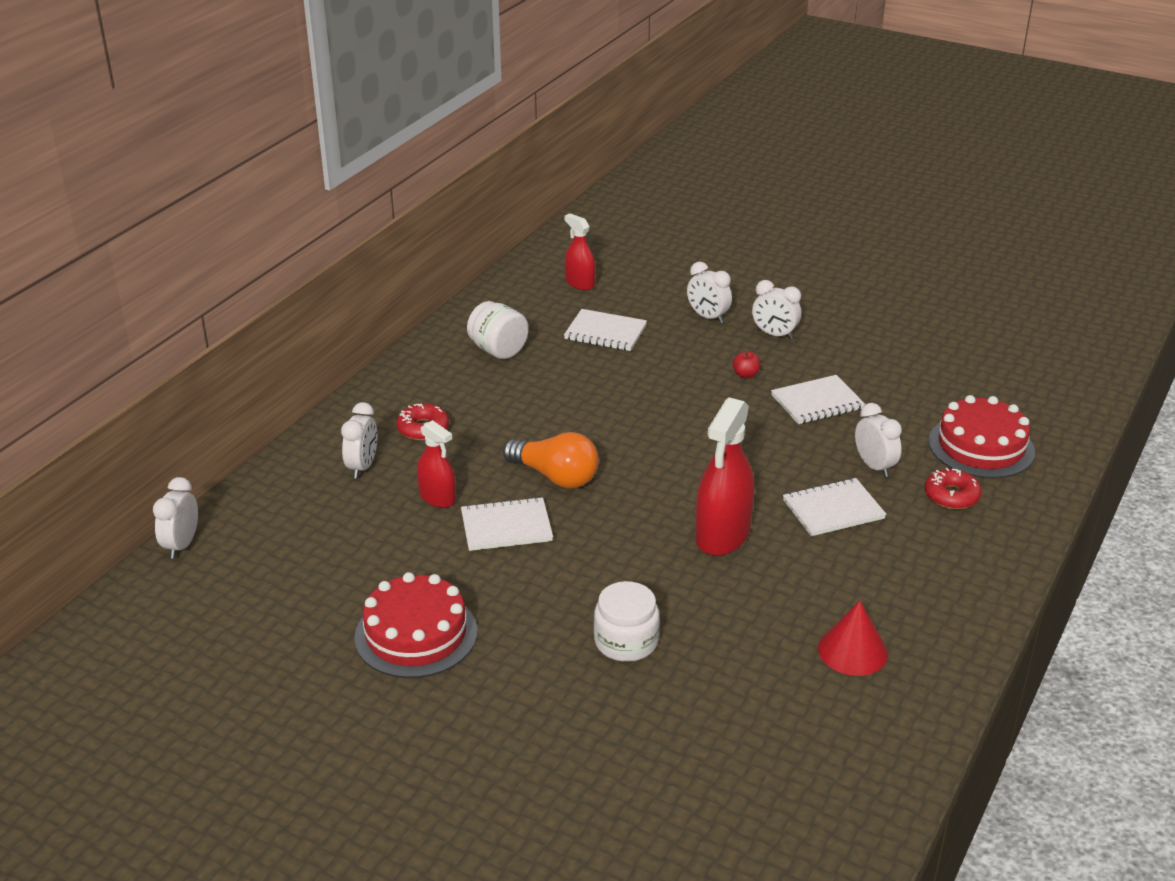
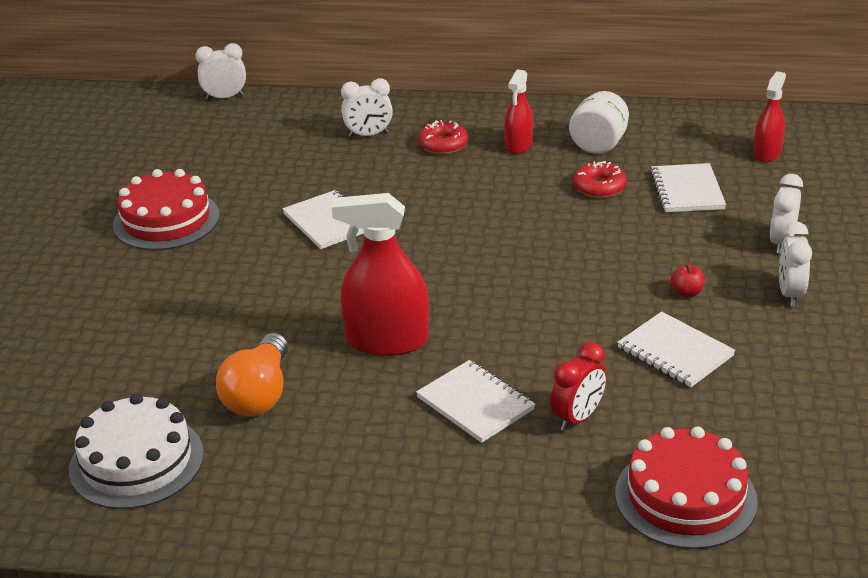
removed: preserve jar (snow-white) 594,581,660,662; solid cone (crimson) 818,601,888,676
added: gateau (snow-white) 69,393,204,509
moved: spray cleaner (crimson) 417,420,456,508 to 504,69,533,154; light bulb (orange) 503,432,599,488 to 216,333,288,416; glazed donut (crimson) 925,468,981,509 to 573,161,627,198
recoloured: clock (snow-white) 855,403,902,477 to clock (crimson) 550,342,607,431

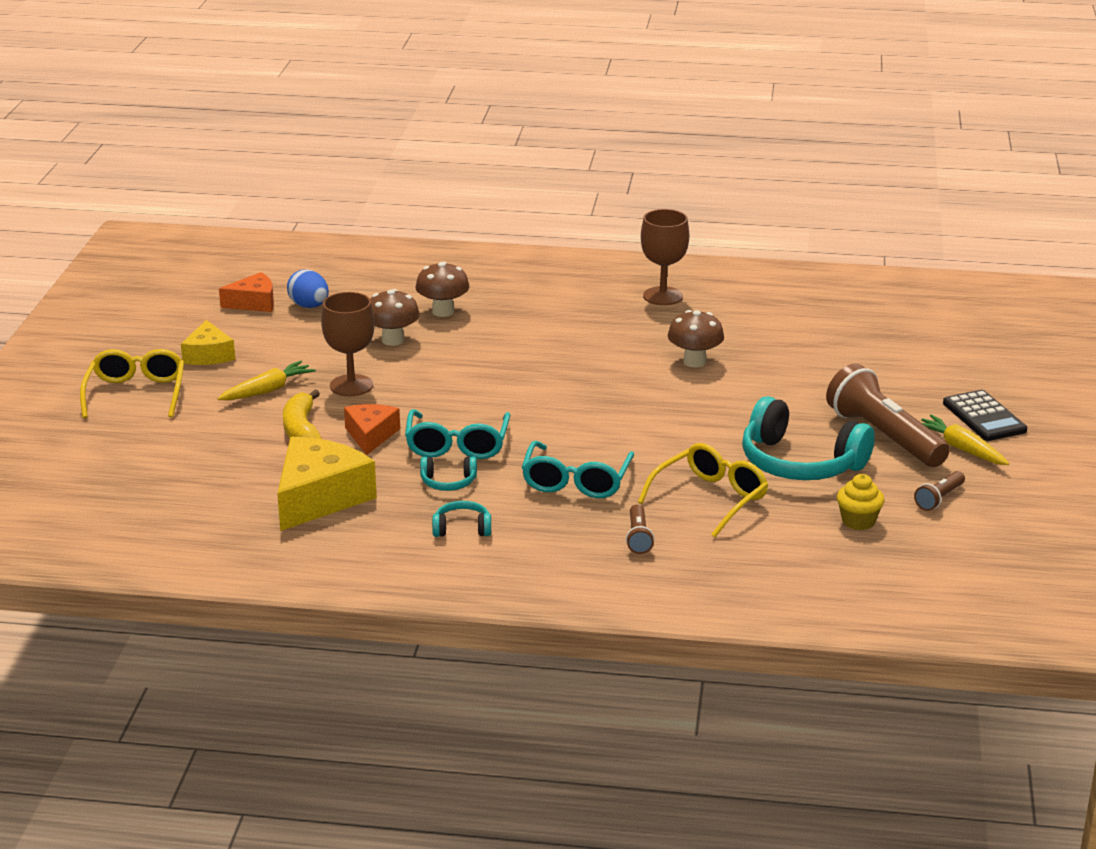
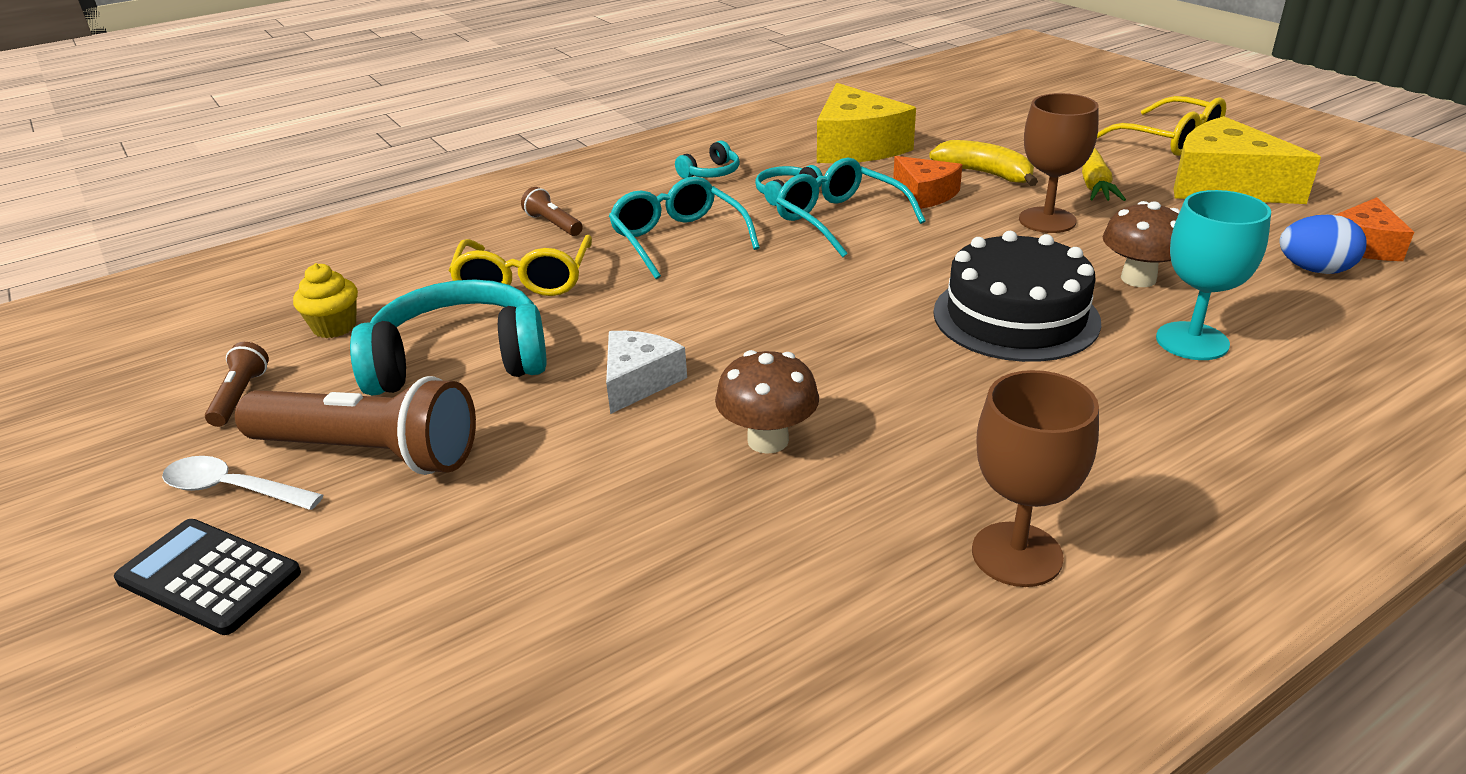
added: cheese wedge (snow-white) 606,331,687,414; gateau (ebony) 933,231,1101,362
replaced: fungus (brown) 416,261,470,317 to wine glass (aqua) 1156,190,1271,360; carrot (bright yellow) 921,415,1009,465 to teaspoon (snow-white) 162,456,323,510
resized: cheese wedge (bright yellow) 181,320,235,365 = 1174,116,1321,204 x1.72

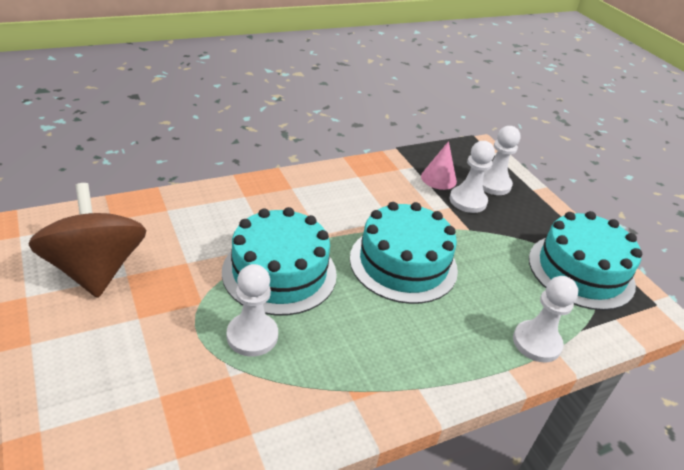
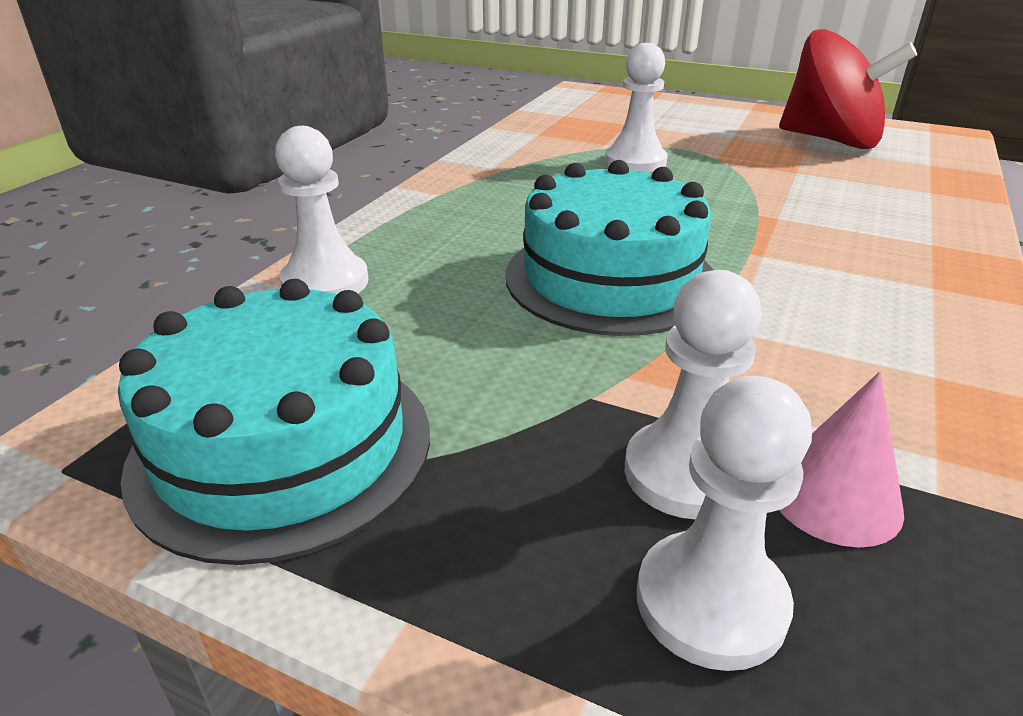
removed: gateau (aqua) 222,207,337,316
recoloured: spinning top (brown) 28,183,147,298 to spinning top (crimson) 779,29,917,149

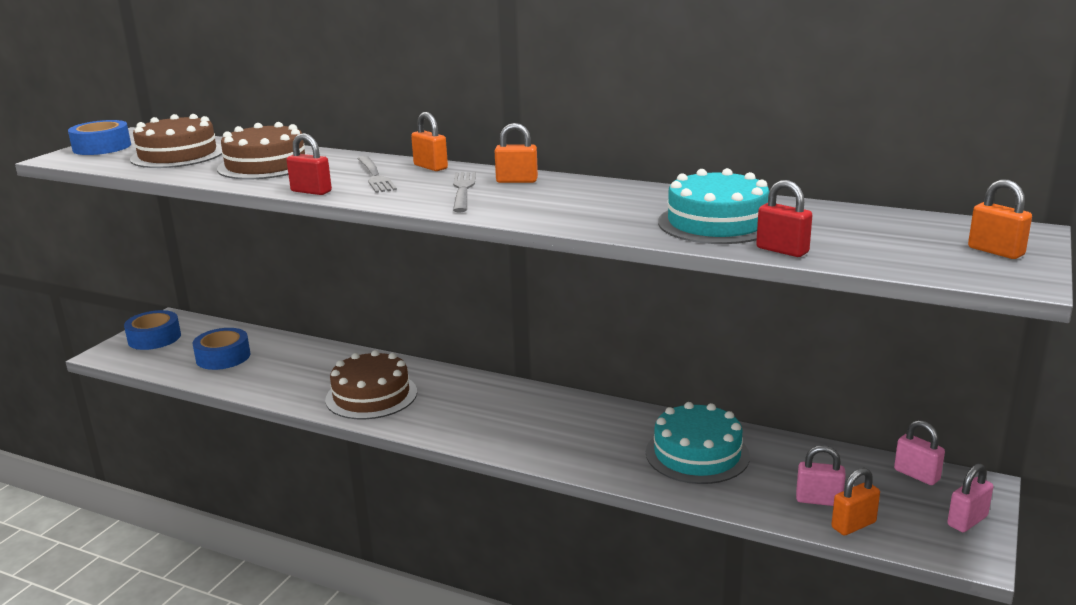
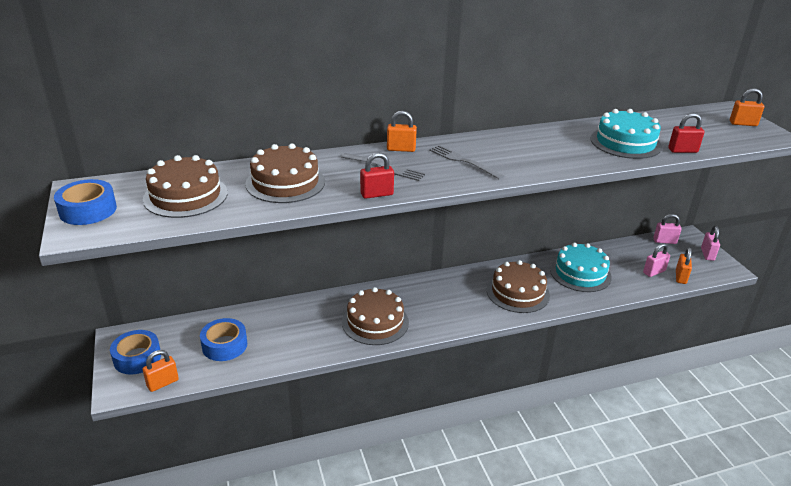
added: gateau (brown) 487,260,550,313
moved: small lock (orange) 495,123,538,183 to 142,350,179,392

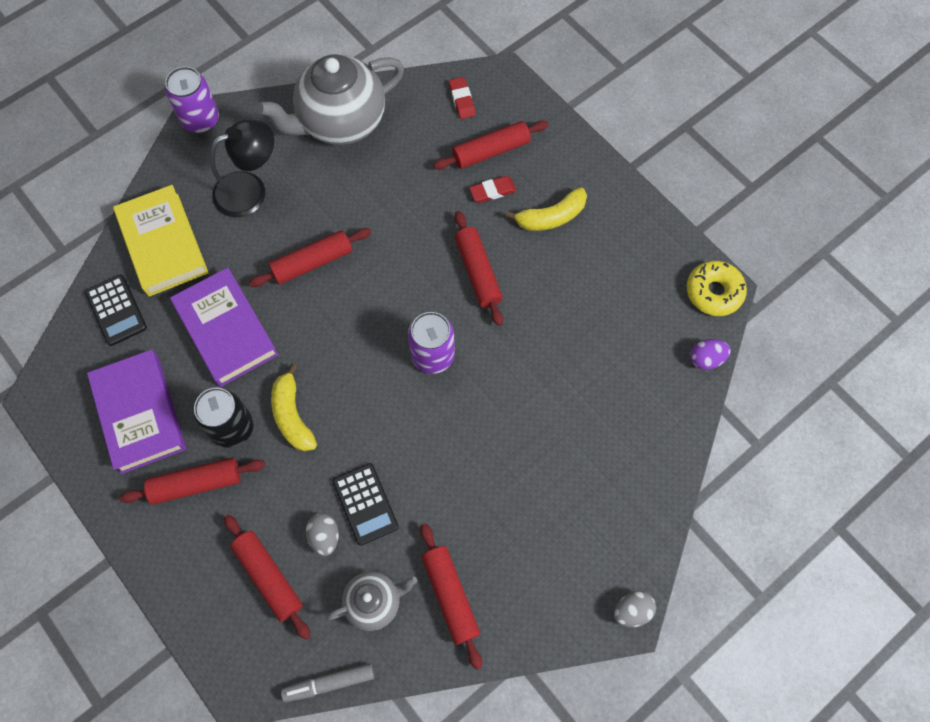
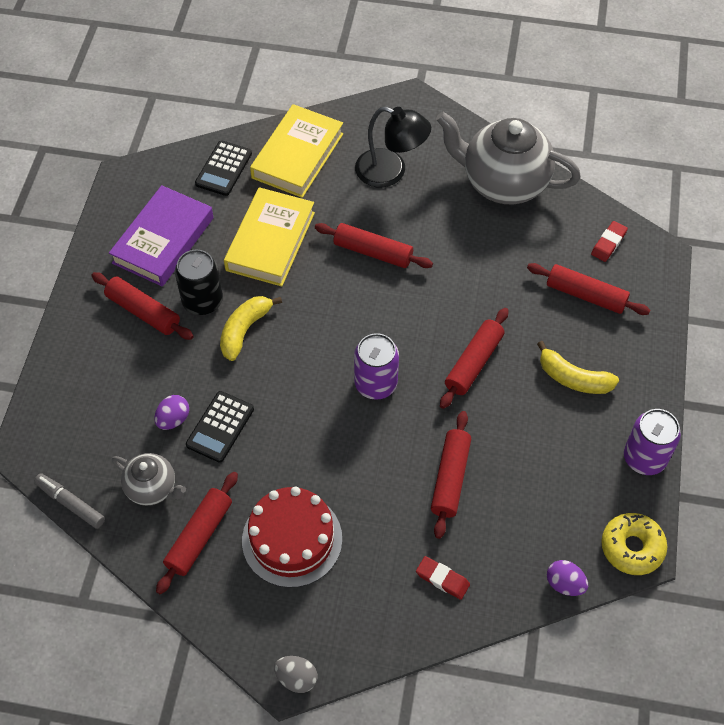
added: gateau (crimson) 242,487,342,588
moved: can (royal purple) 165,66,219,133 to 624,409,681,475; dough roller (crimson) 224,514,310,640 to 431,411,471,539; pencil eraser (crimson) 469,176,517,203 to 416,556,470,600
recoloured: book (royal purple) 170,267,279,387 to book (bright yellow) 224,187,315,287; toy egg (gray) 306,513,339,556 to toy egg (royal purple) 154,395,189,430

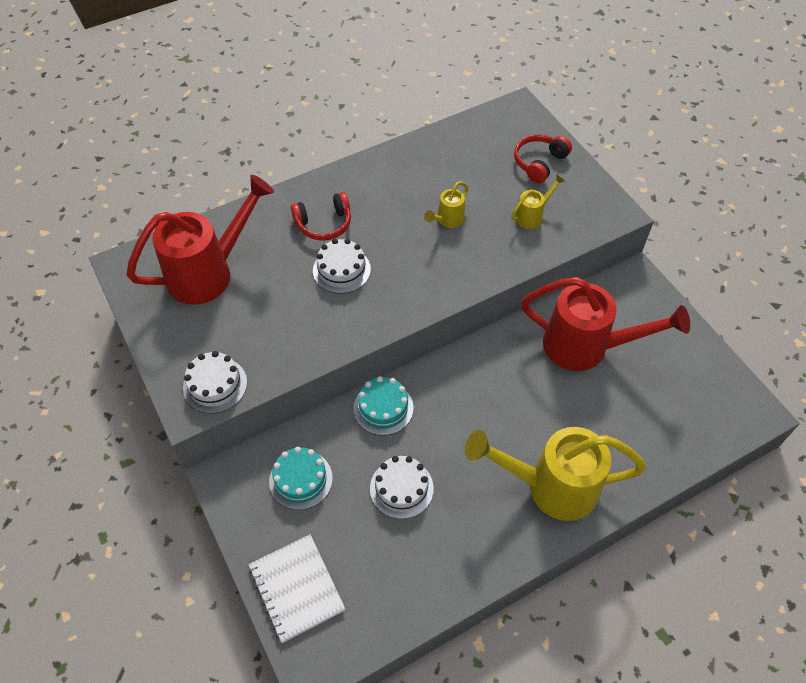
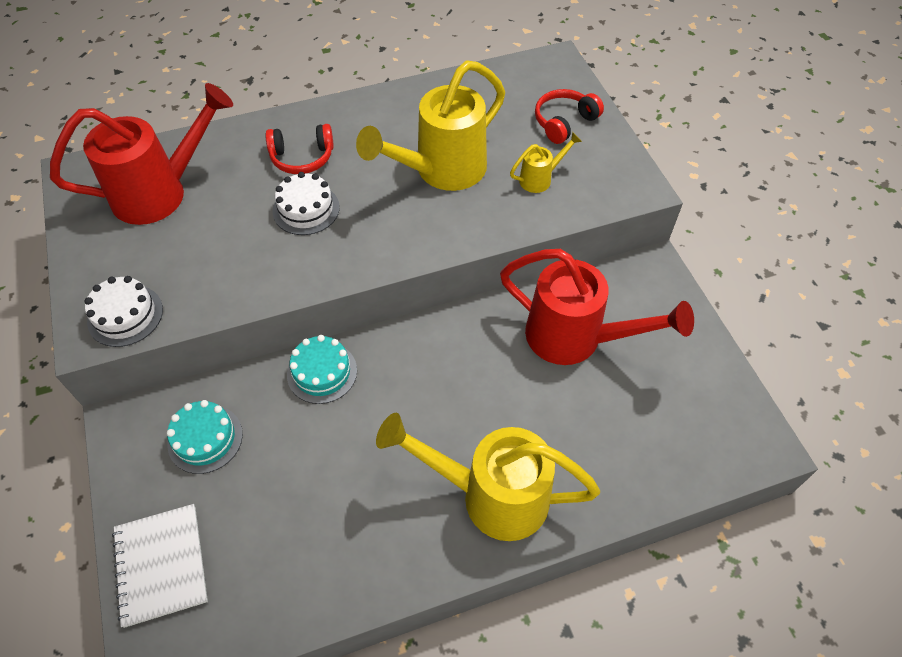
removed: gateau (snow-white) 370,456,434,519
resized: watering can (bright yellow) 424,181,469,228 = 356,60,505,191 x2.24

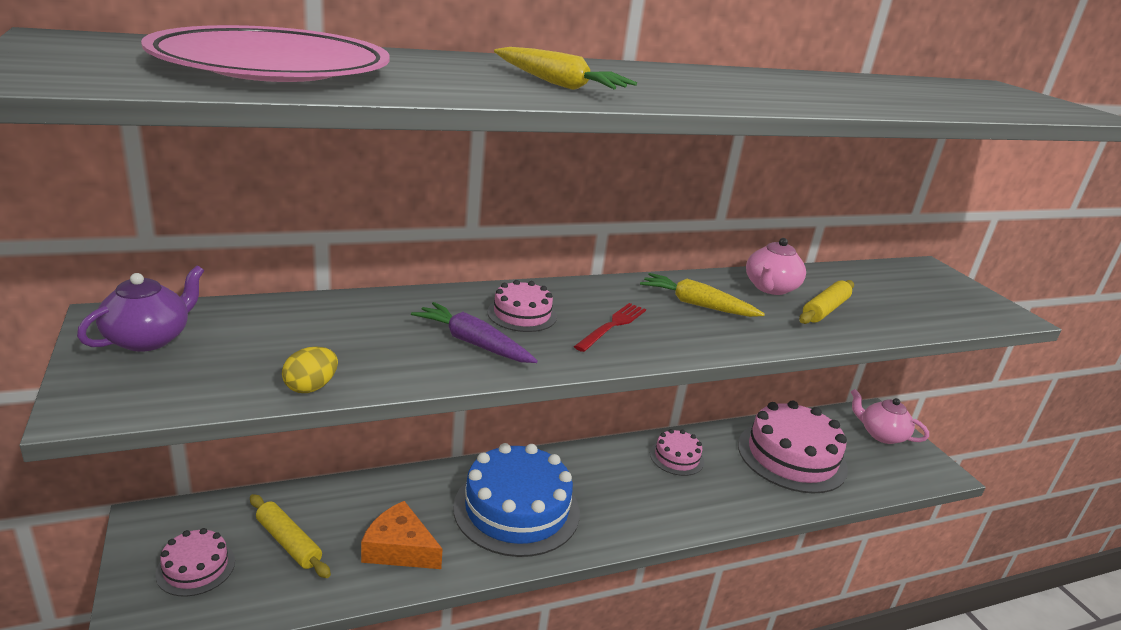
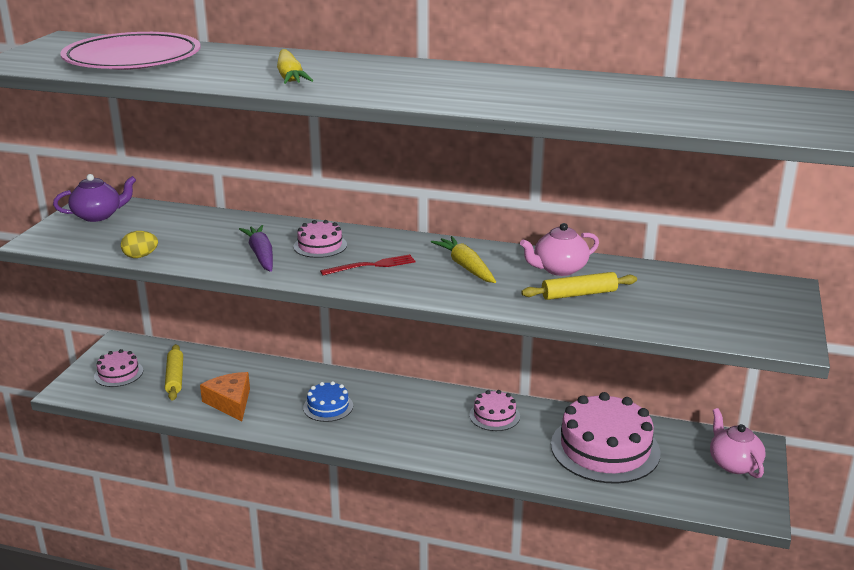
resized: gateau (blue) 453,443,580,557 = 303,381,353,422 x0.49

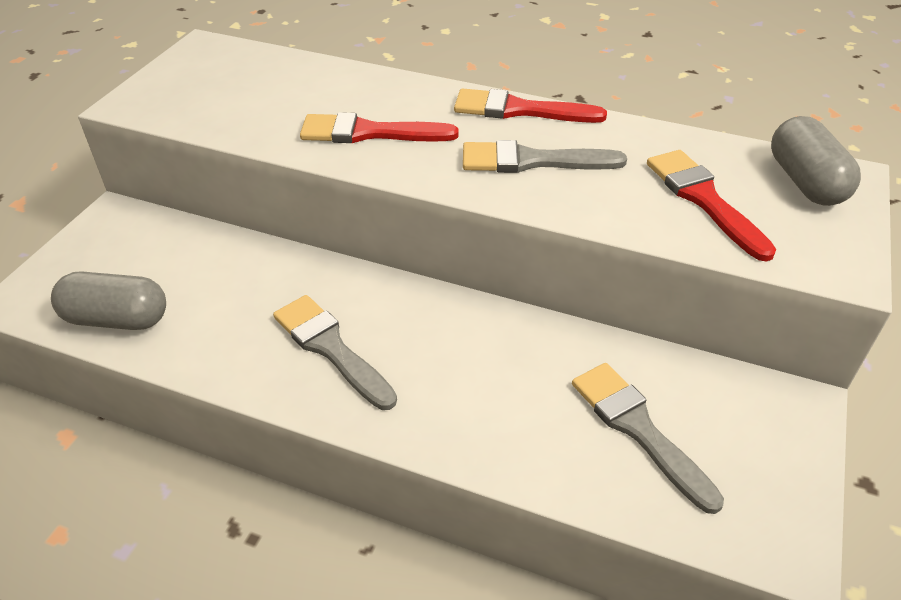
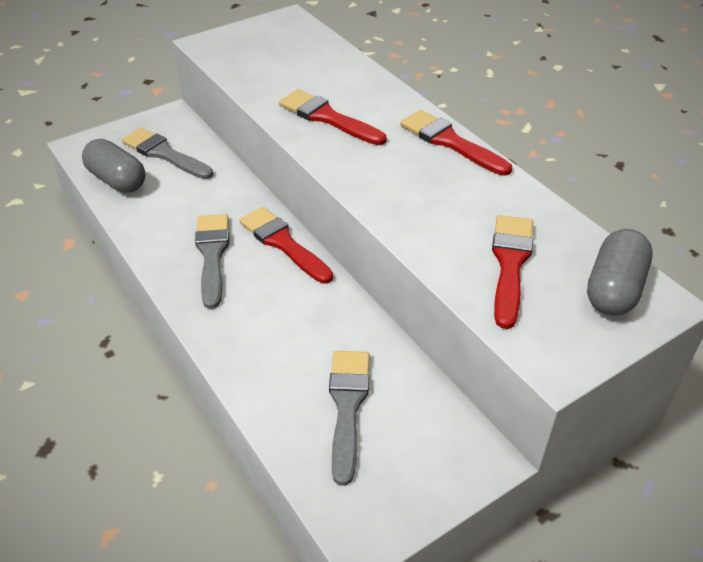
added: paintbrush (crimson) 240,207,333,284
moved: paintbrush (gray) 463,140,627,173 to 122,128,213,179

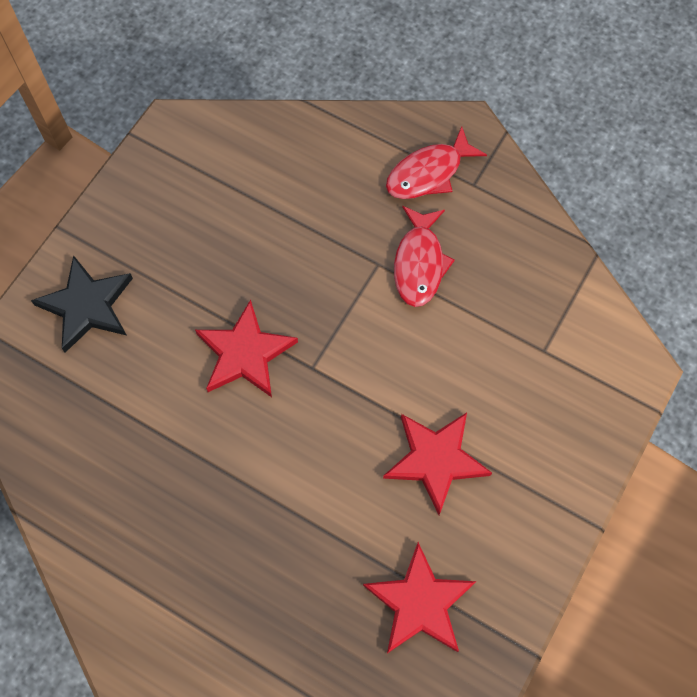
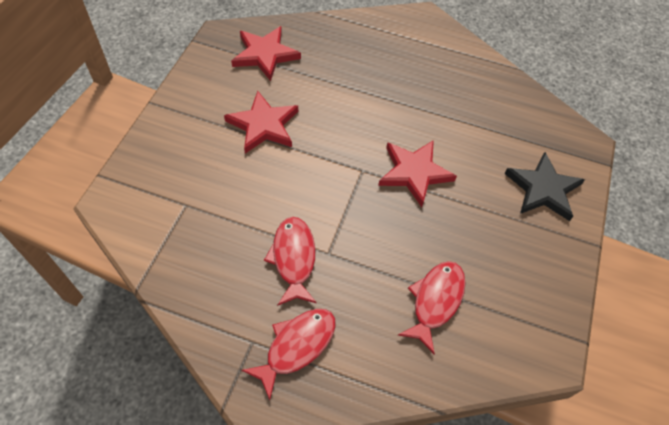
added: fish (crimson) 398,261,466,354

